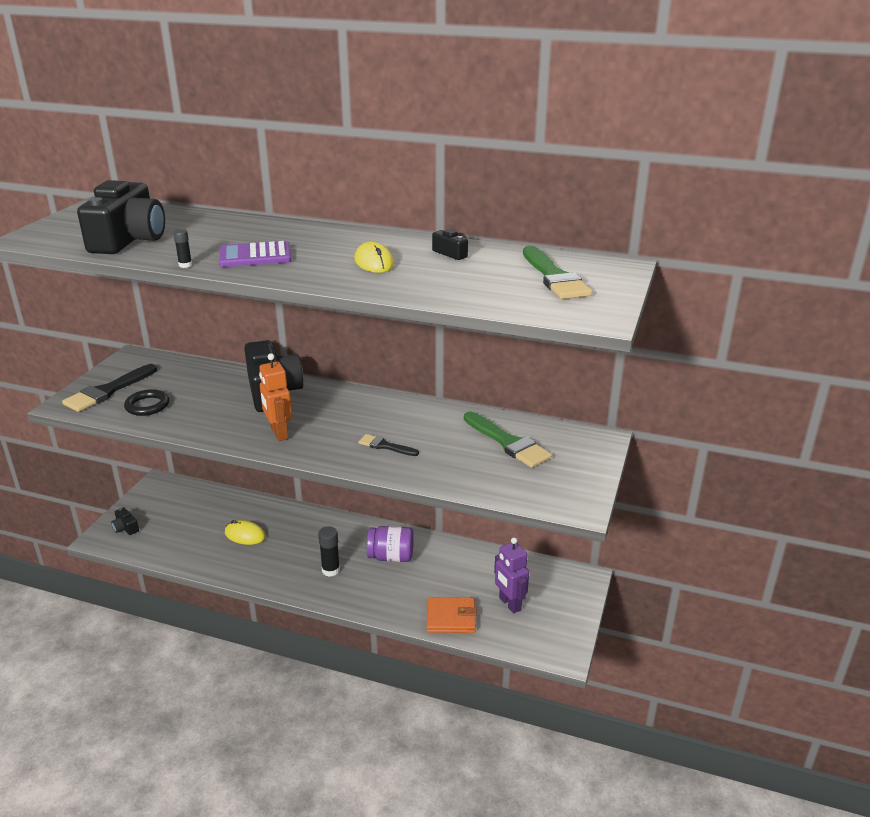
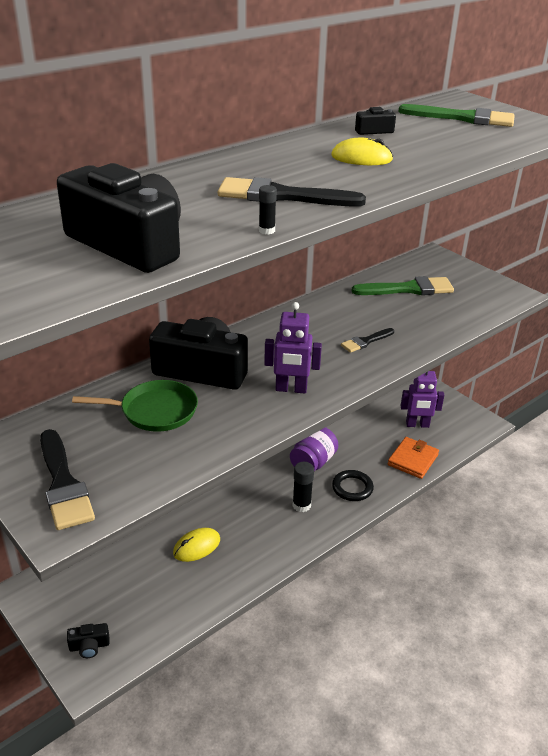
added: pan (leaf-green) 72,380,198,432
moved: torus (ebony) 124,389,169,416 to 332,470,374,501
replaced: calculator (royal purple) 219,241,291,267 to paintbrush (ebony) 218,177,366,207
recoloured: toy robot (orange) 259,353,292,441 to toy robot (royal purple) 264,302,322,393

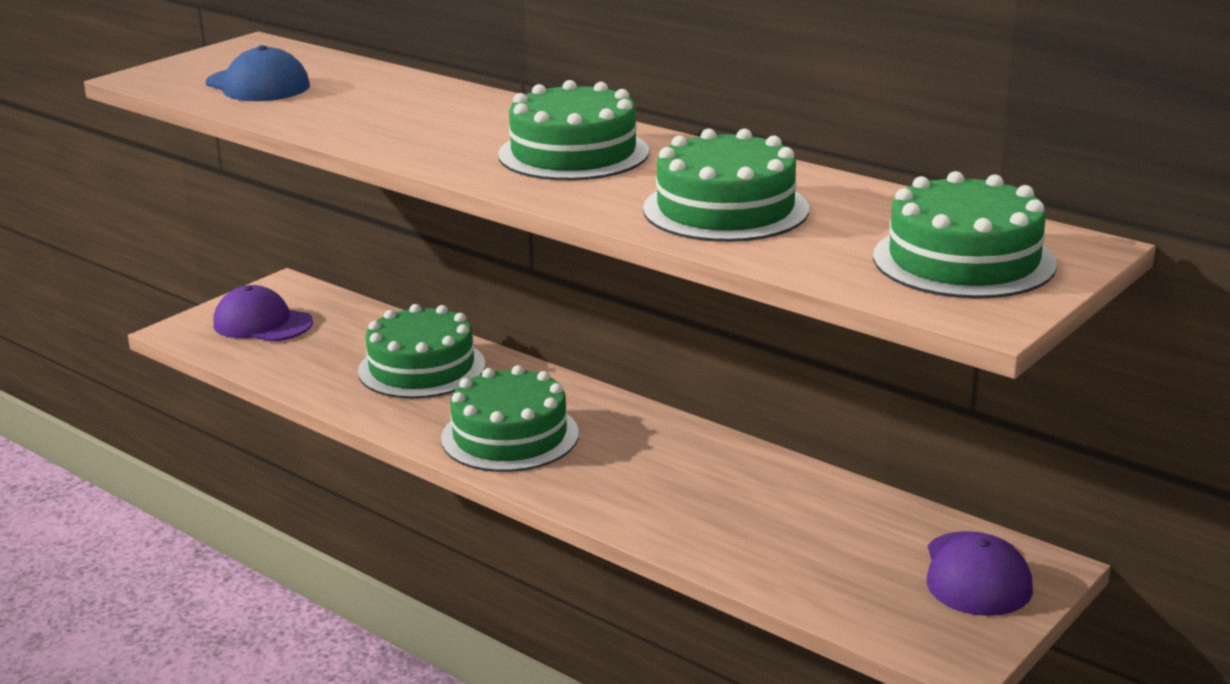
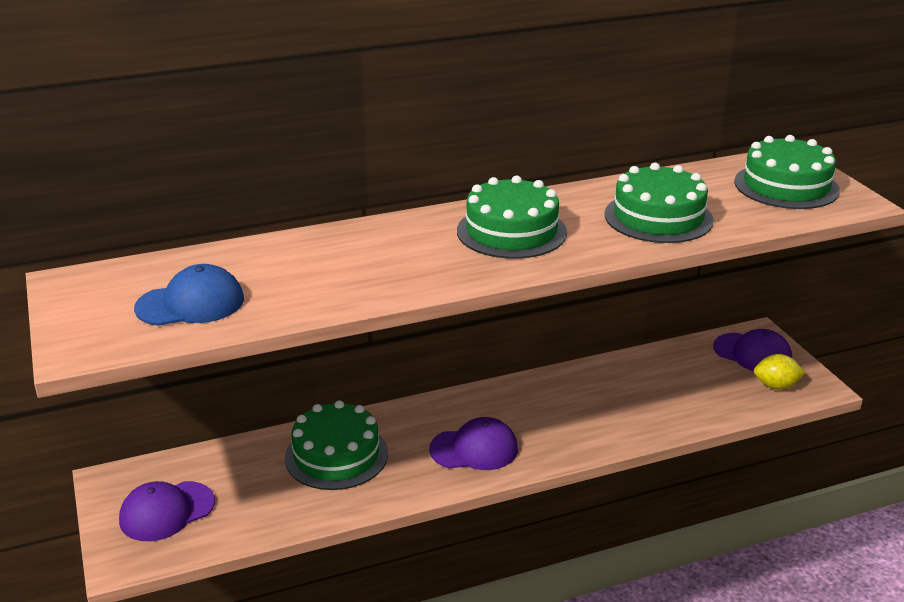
added: lemon (bright yellow) 754,354,806,389
replaced: gateau (leaf-green) 441,365,579,472 to baseball cap (royal purple) 429,417,518,470

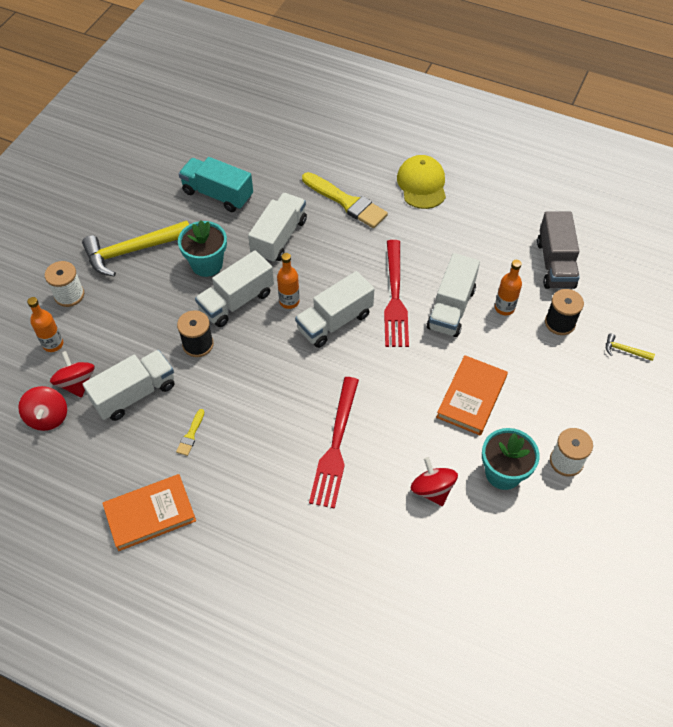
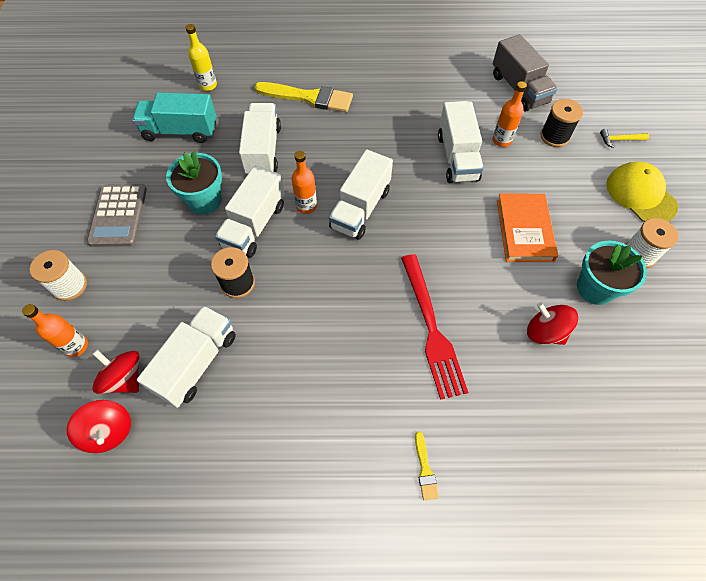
removed: book (orange) 102,474,196,551; table fork (crimson) 384,240,409,347
added: drink bottle (bright yellow) 186,24,217,91
moved: paintbrush (bright yellow) 176,409,204,456 to 415,431,439,500; baseball cap (bright yellow) 397,155,446,209 to 606,162,678,222
replaced: claw hammer (bright yellow) 82,220,189,276 to calculator (gray) 87,184,147,247

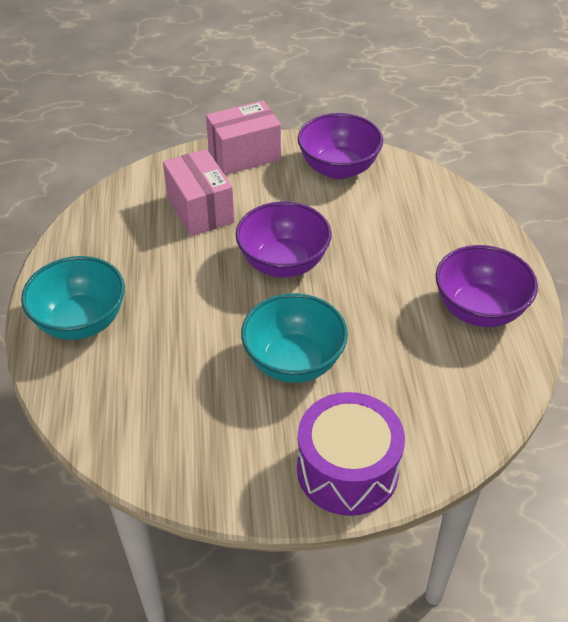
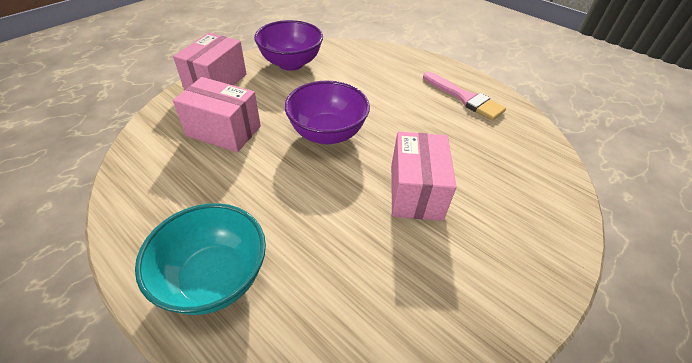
removed: toy drum (royal purple) 297,392,405,516
replaced: serving bowl (aqua) 241,293,348,383 to package (pink) 391,132,457,221; serving bowl (royal purple) 436,245,538,327 to paintbrush (pink) 423,72,506,120

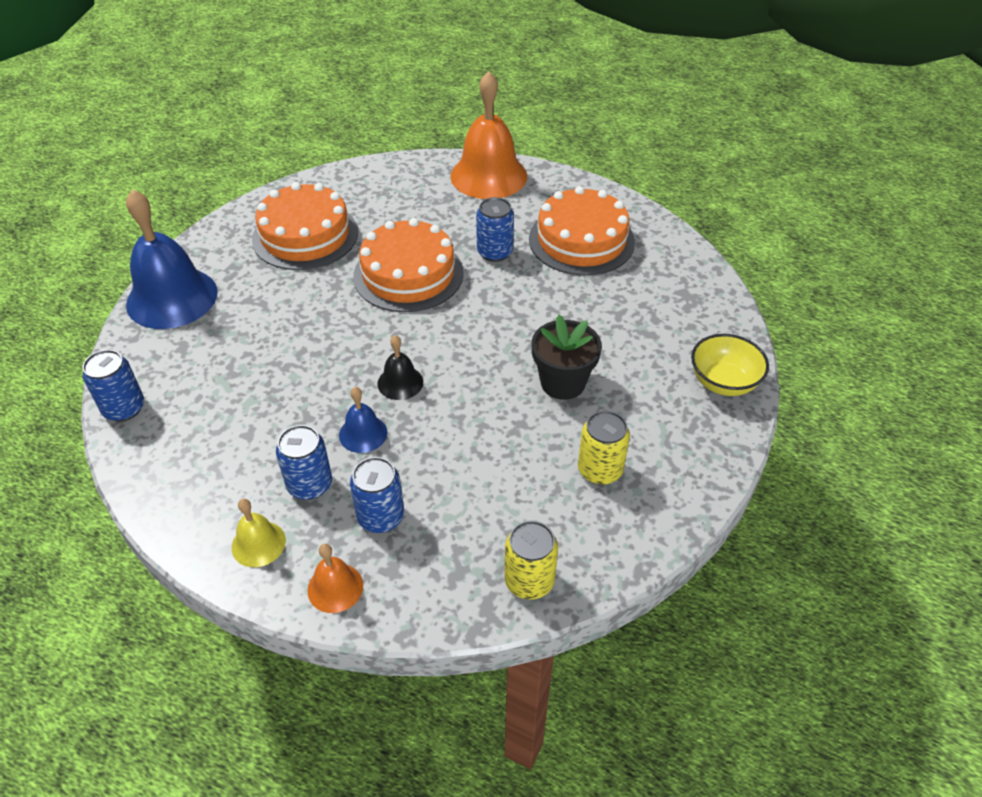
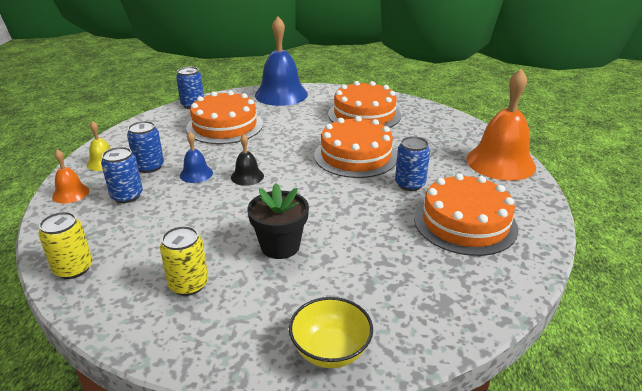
added: gateau (orange) 186,90,263,144

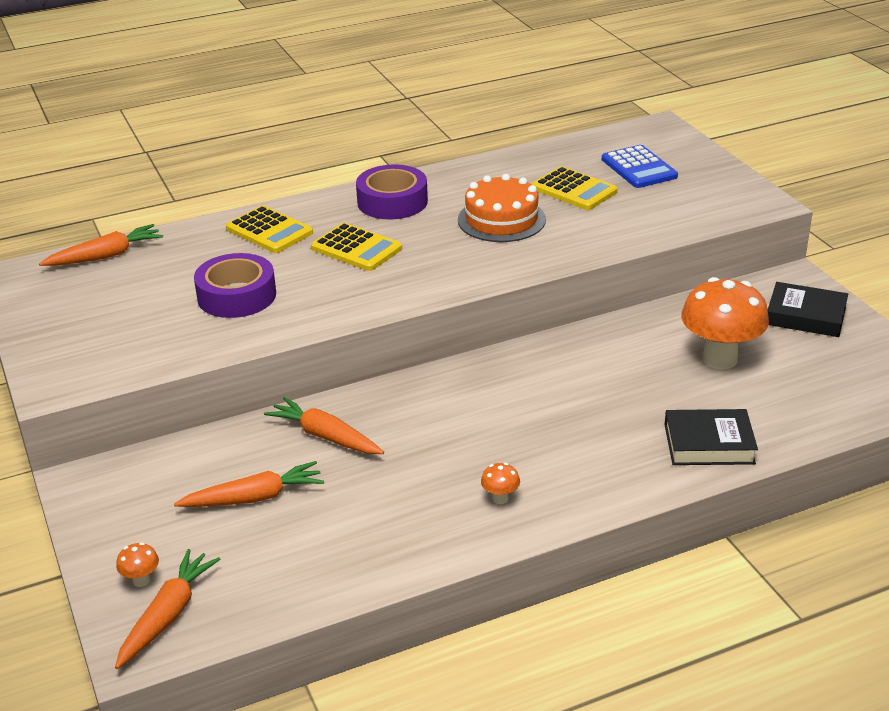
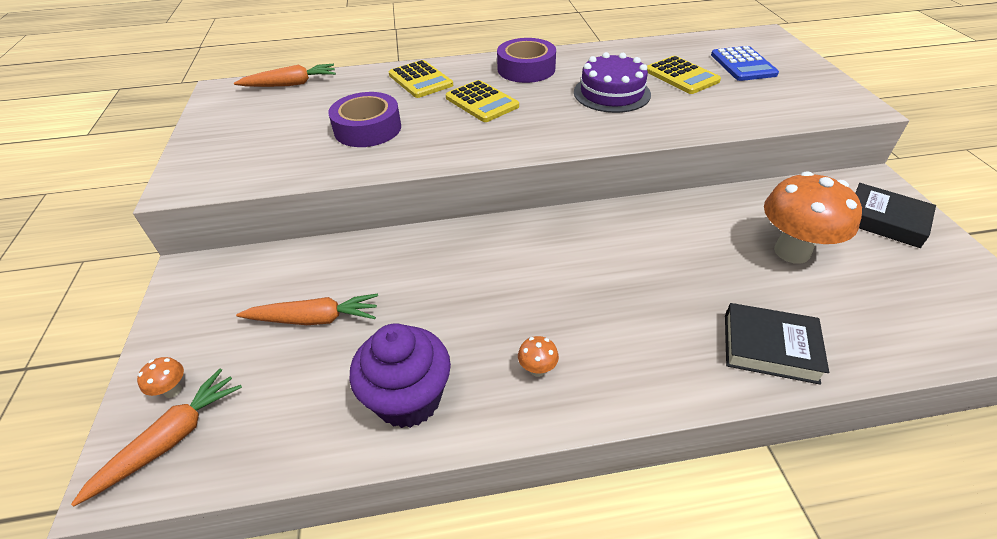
removed: carrot (orange) 264,397,384,454
added: muffin (royal purple) 349,323,451,428
recoloured: gateau (orange) 458,174,546,242 to gateau (royal purple) 574,52,651,113

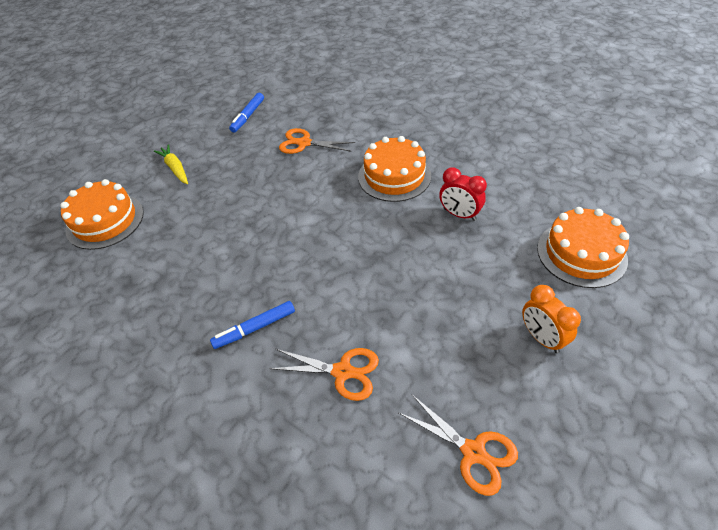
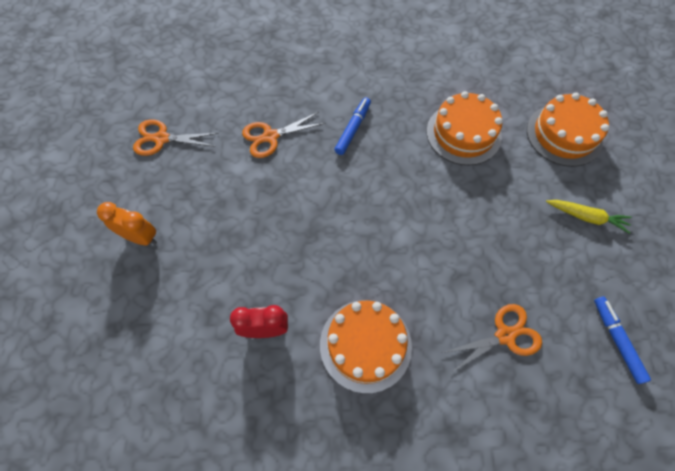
moved: gateau (orange) 537,207,629,288 to 427,91,503,165

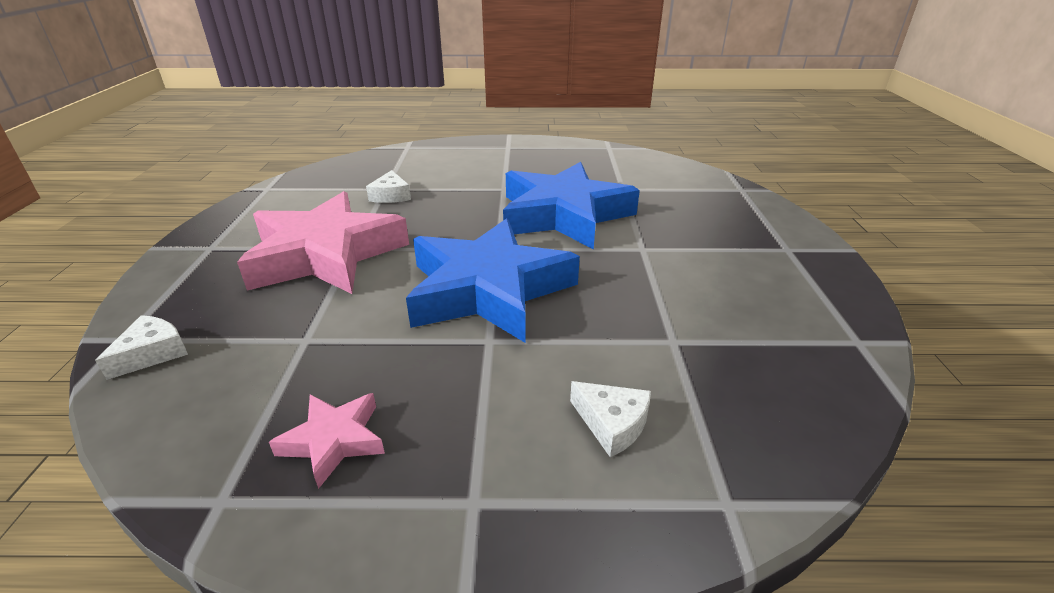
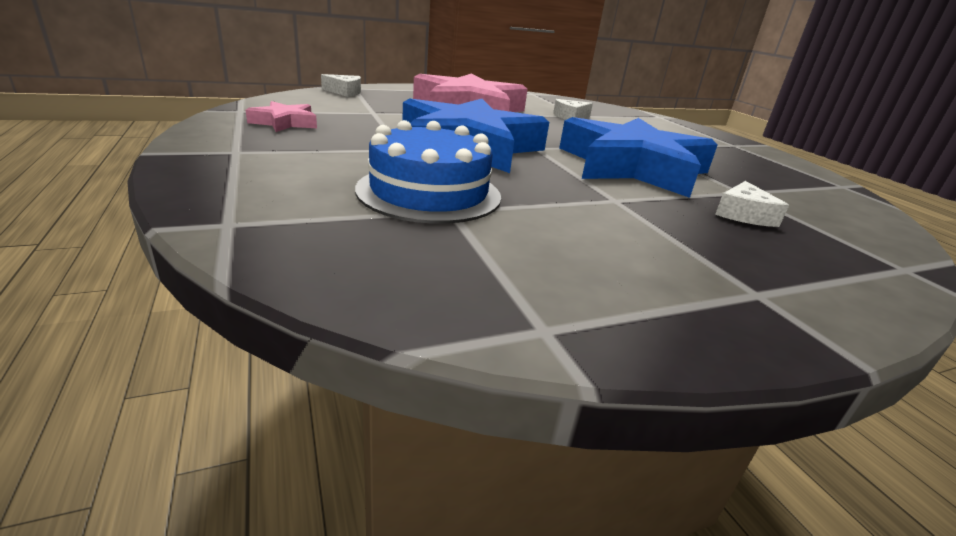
added: gateau (blue) 355,120,501,224
moved: cheese wedge (snow-white) 570,381,651,457 to 715,181,789,227

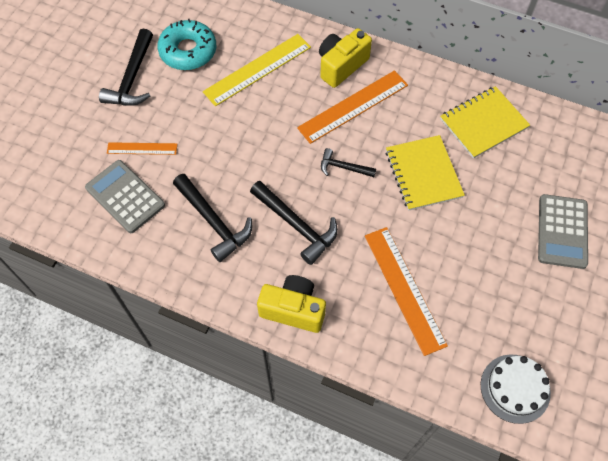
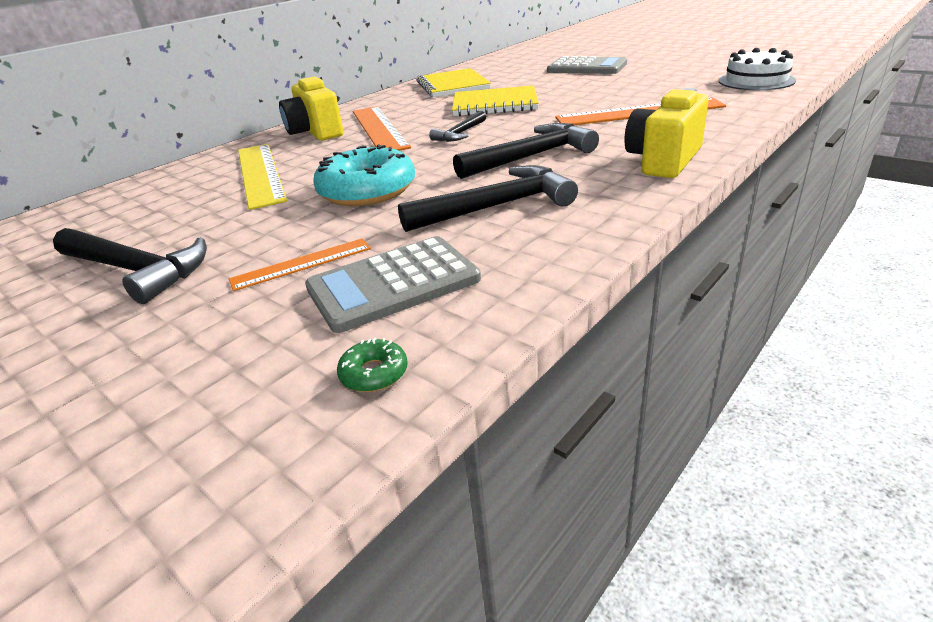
added: glazed donut (leaf-green) 337,338,408,392
moved: glazed donut (aqua) 157,19,216,70 to 313,144,415,206
turned: straightedge (orange) 107,142,177,155 = 229,238,371,291 45 degrees clockwise

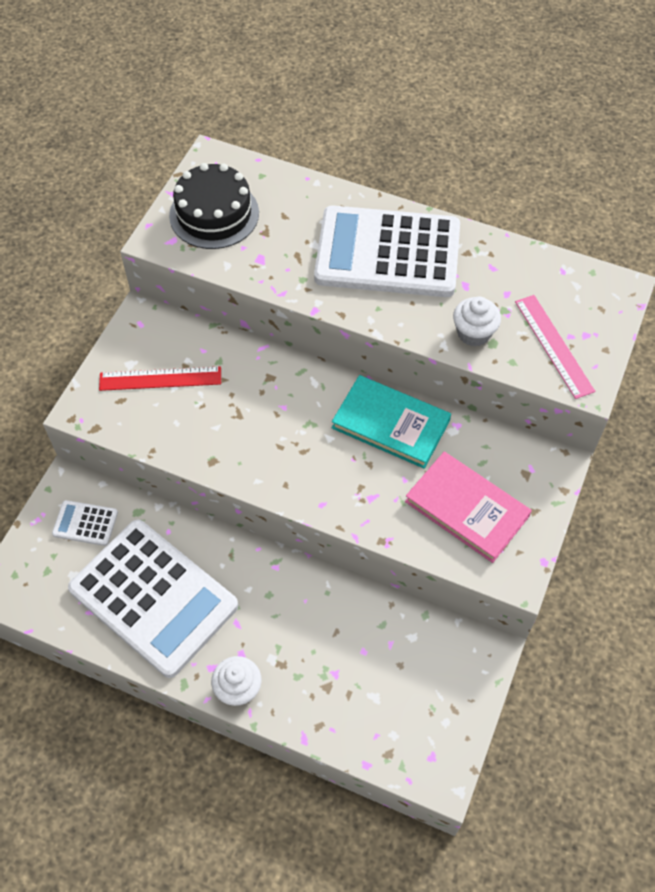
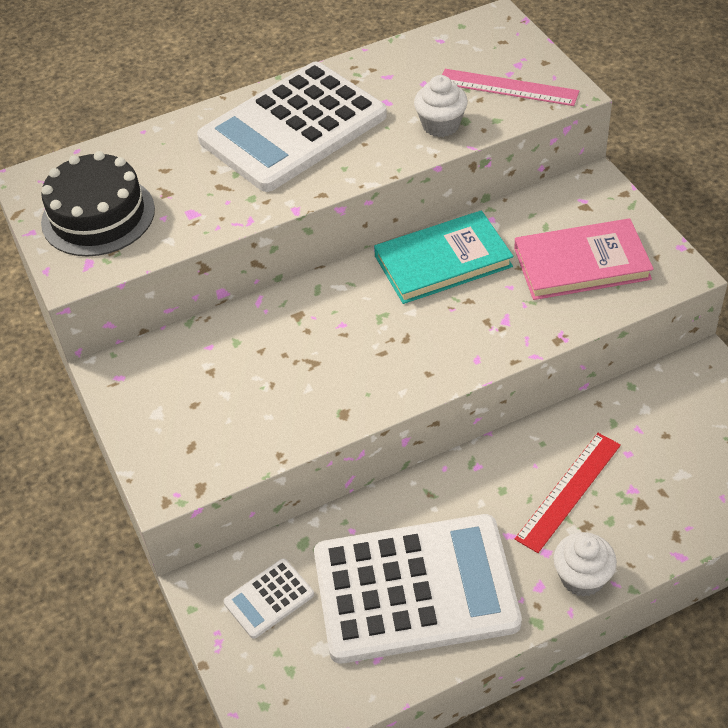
moved: straightedge (crimson) 99,366,221,391 to 515,433,621,553

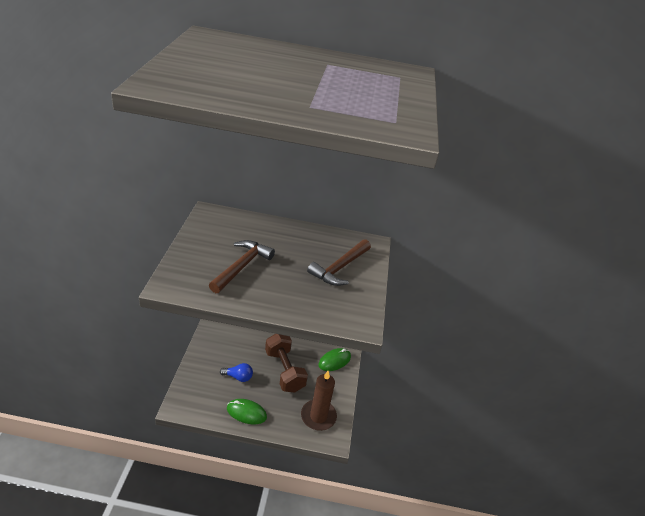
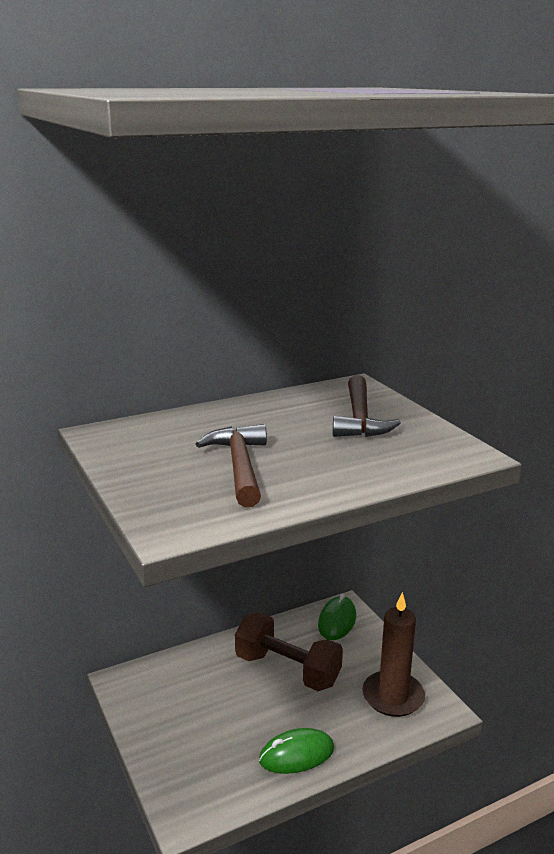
removed: light bulb (blue) 220,363,253,382

